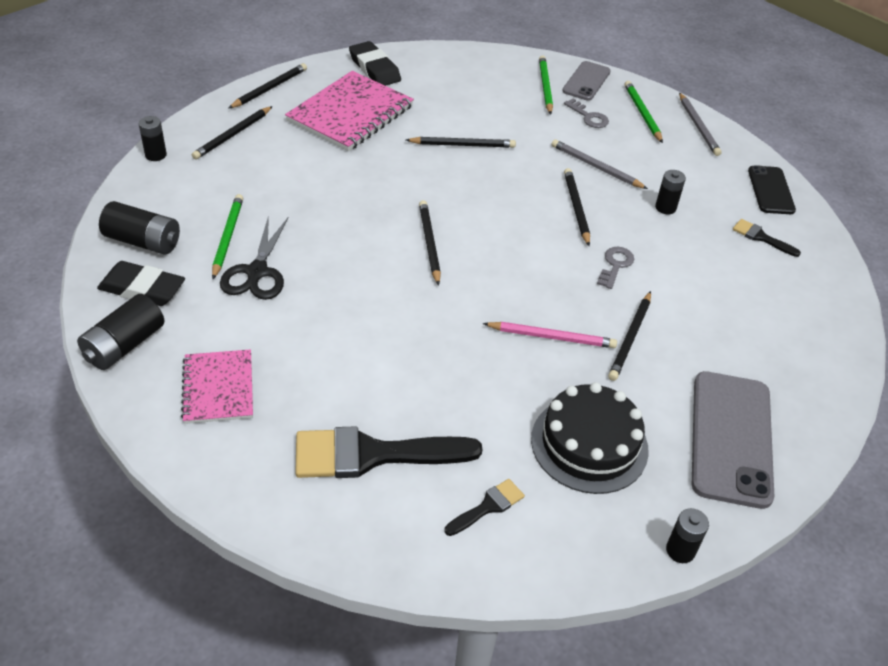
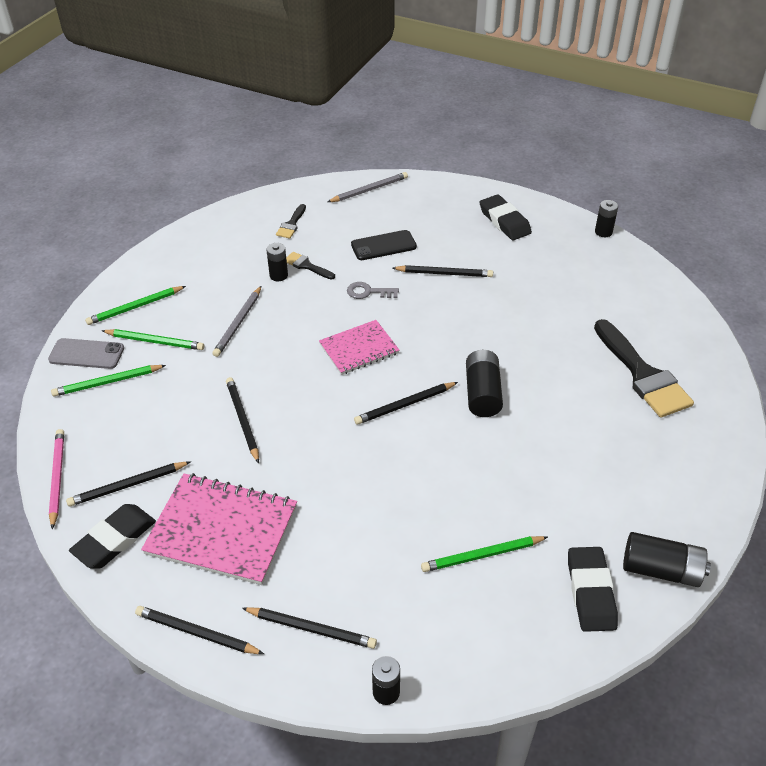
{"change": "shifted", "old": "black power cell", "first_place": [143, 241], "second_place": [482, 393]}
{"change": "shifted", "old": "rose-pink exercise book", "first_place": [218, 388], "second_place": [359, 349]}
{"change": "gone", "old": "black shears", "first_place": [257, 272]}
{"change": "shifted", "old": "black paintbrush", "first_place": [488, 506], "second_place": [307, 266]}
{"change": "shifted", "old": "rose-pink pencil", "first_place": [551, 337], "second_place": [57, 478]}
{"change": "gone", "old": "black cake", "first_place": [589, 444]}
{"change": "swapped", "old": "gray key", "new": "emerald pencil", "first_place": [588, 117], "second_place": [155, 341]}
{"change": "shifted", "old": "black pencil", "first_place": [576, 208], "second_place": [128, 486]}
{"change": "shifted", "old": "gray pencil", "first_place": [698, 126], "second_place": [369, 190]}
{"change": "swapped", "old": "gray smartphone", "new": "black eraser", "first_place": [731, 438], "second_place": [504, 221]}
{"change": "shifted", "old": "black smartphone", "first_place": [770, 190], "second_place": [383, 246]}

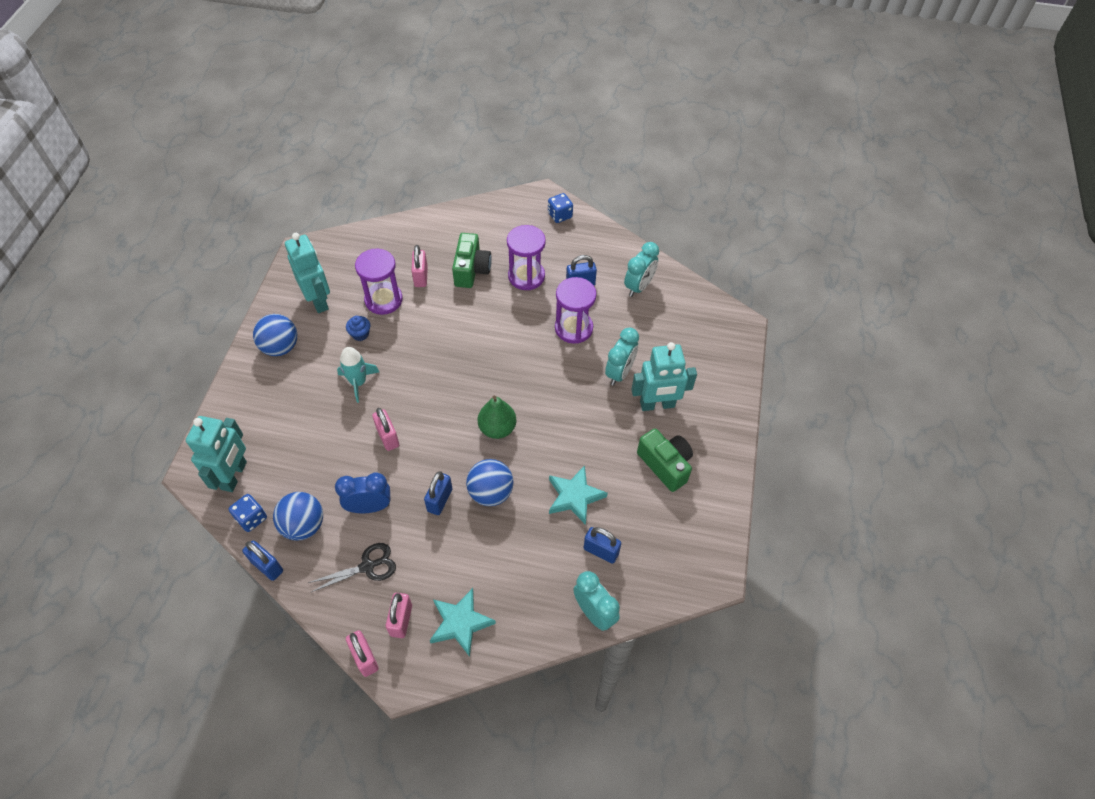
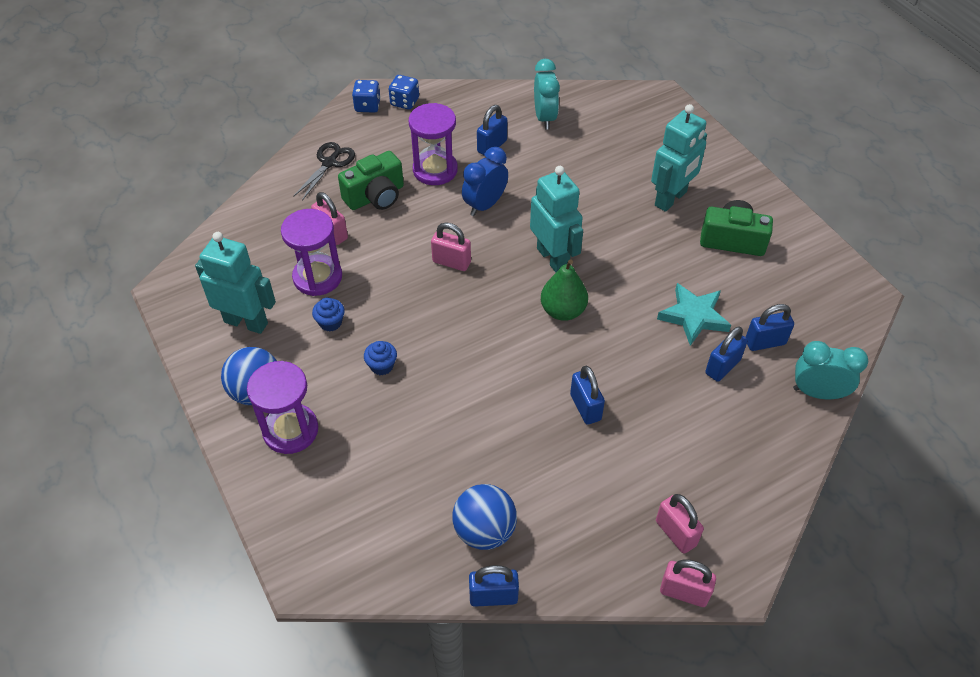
{"change": "shifted", "old": "aqua robot", "first_place": [234, 475], "second_place": [553, 258]}
{"change": "shifted", "old": "royal blue die", "first_place": [251, 518], "second_place": [367, 106]}
{"change": "shifted", "old": "black shears", "first_place": [367, 566], "second_place": [329, 163]}
{"change": "shifted", "old": "royal blue bedside clock", "first_place": [369, 507], "second_place": [485, 205]}
{"change": "swapped", "old": "aqua toy rocket", "new": "royal blue cupcake", "first_place": [358, 382], "second_place": [382, 366]}
{"change": "shifted", "old": "rose-pink small lock", "first_place": [388, 437], "second_place": [451, 262]}
{"change": "gone", "old": "aqua star shape", "first_place": [460, 623]}
{"change": "rotated", "old": "emerald compact camera", "first_place": [471, 270], "second_place": [375, 196], "degrees": 90}
{"change": "gone", "old": "royal blue sphere", "first_place": [490, 492]}
{"change": "shifted", "old": "purple sandglass", "first_place": [573, 328], "second_place": [290, 430]}
{"change": "gone", "old": "aqua bedside clock", "first_place": [619, 373]}
{"change": "new", "new": "royal blue small lock", "second_place": [722, 367]}

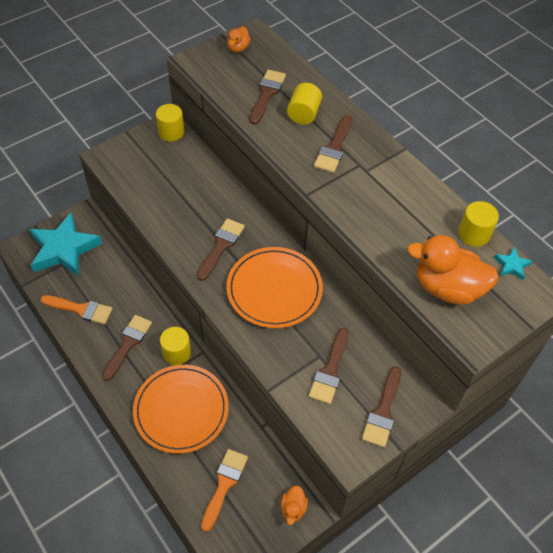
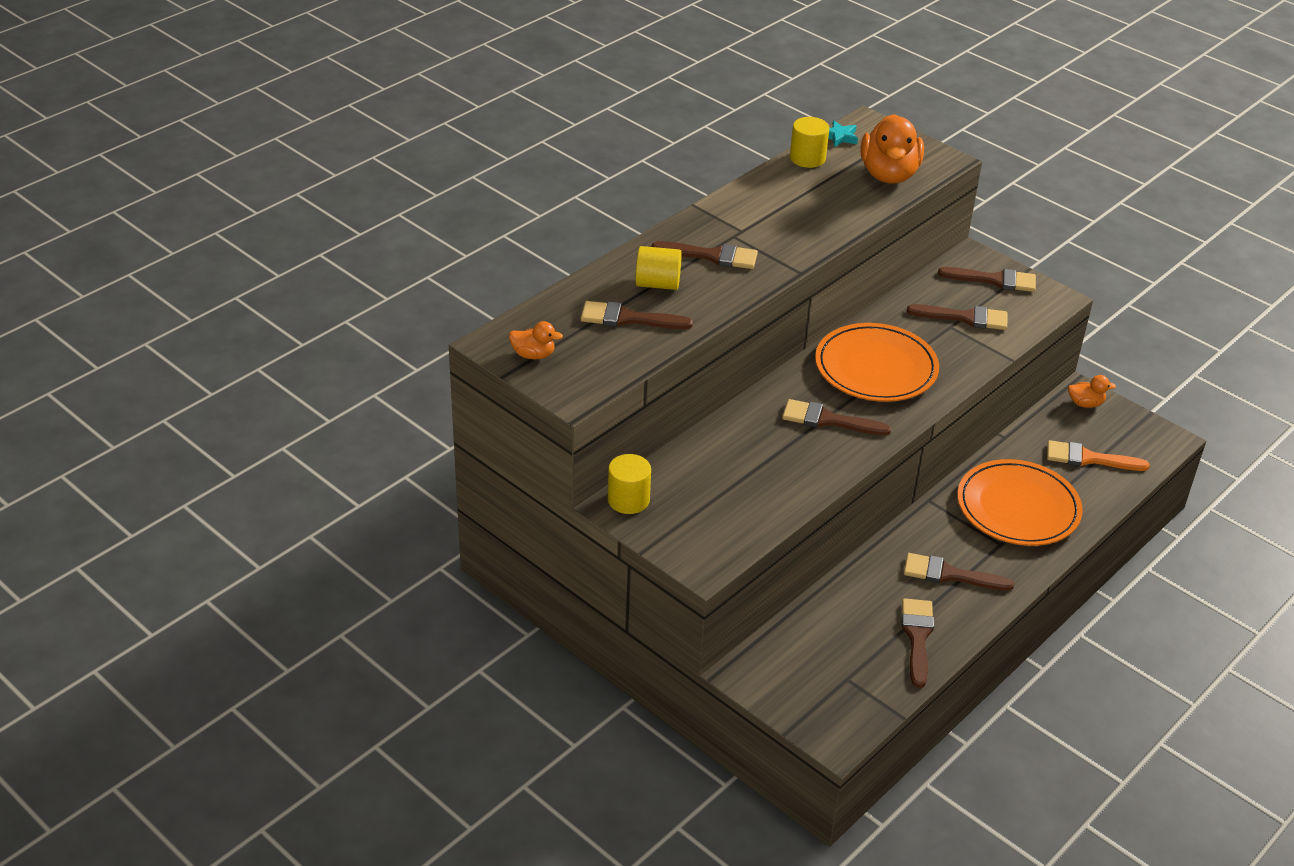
{"change": "gone", "old": "aqua star shape", "first_place": [64, 249]}
{"change": "repainted", "old": "orange paintbrush", "new": "brown paintbrush", "first_place": [80, 309], "second_place": [917, 637]}
{"change": "gone", "old": "golden cylinder", "first_place": [177, 353]}

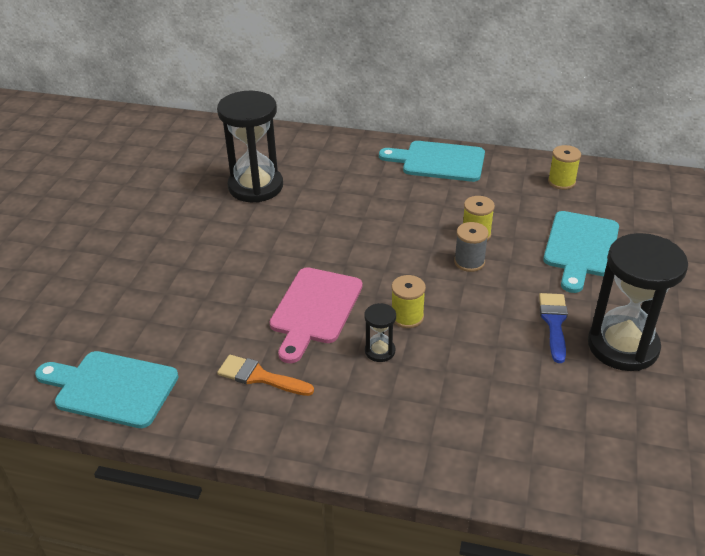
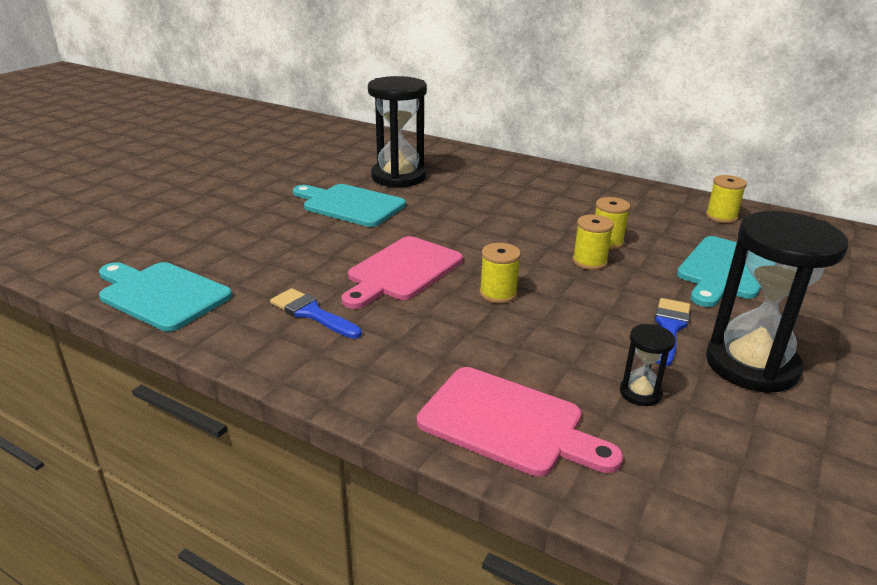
{"change": "repainted", "old": "orange paintbrush", "new": "royal blue paintbrush", "first_place": [260, 377], "second_place": [312, 313]}
{"change": "shifted", "old": "black sandglass", "first_place": [380, 351], "second_place": [640, 393]}
{"change": "shifted", "old": "aqua bread board", "first_place": [438, 161], "second_place": [350, 205]}
{"change": "repainted", "old": "gray spool", "new": "golden spool", "first_place": [469, 262], "second_place": [589, 262]}
{"change": "new", "new": "rose-pink bread board", "second_place": [508, 423]}

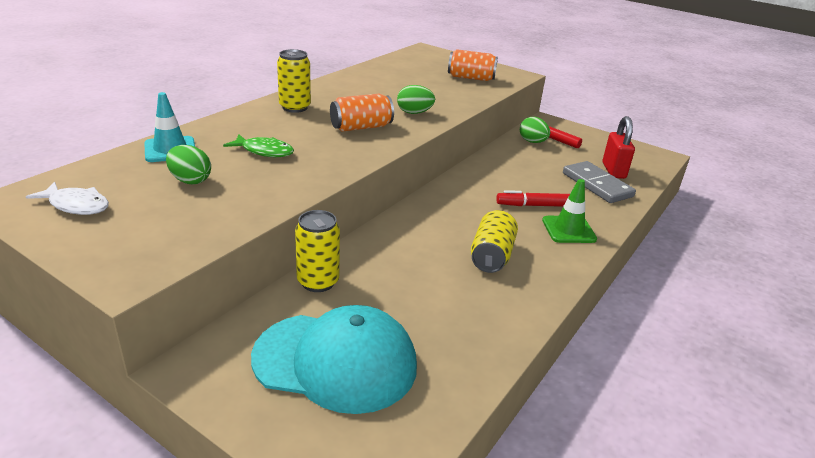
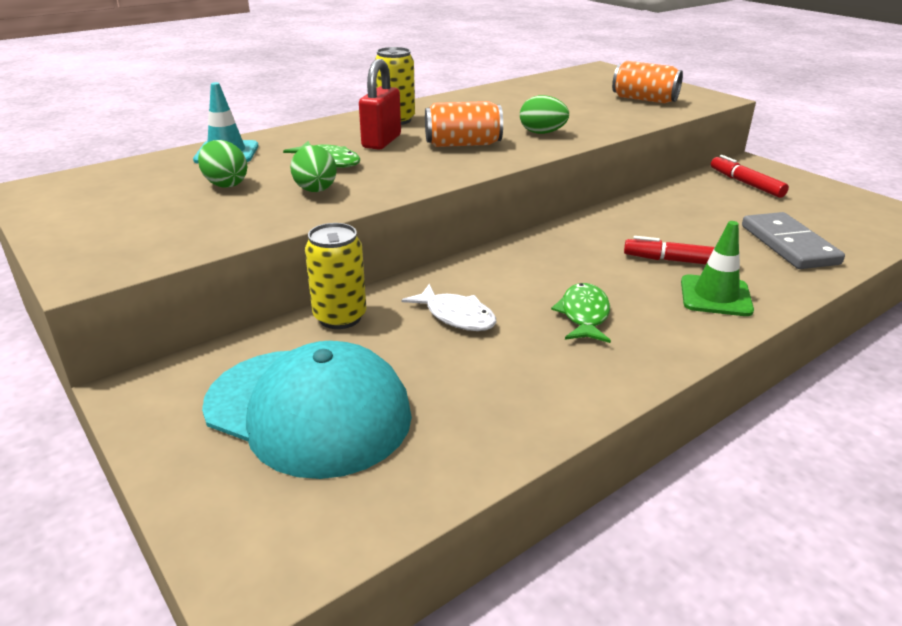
{"change": "shifted", "old": "white toy fish", "first_place": [76, 205], "second_place": [456, 316]}
{"change": "swapped", "old": "golden tin", "new": "emerald toy fish", "first_place": [491, 255], "second_place": [584, 315]}
{"change": "shifted", "old": "emerald egg shape", "first_place": [532, 142], "second_place": [316, 190]}
{"change": "shifted", "old": "scarlet small lock", "first_place": [613, 170], "second_place": [381, 141]}

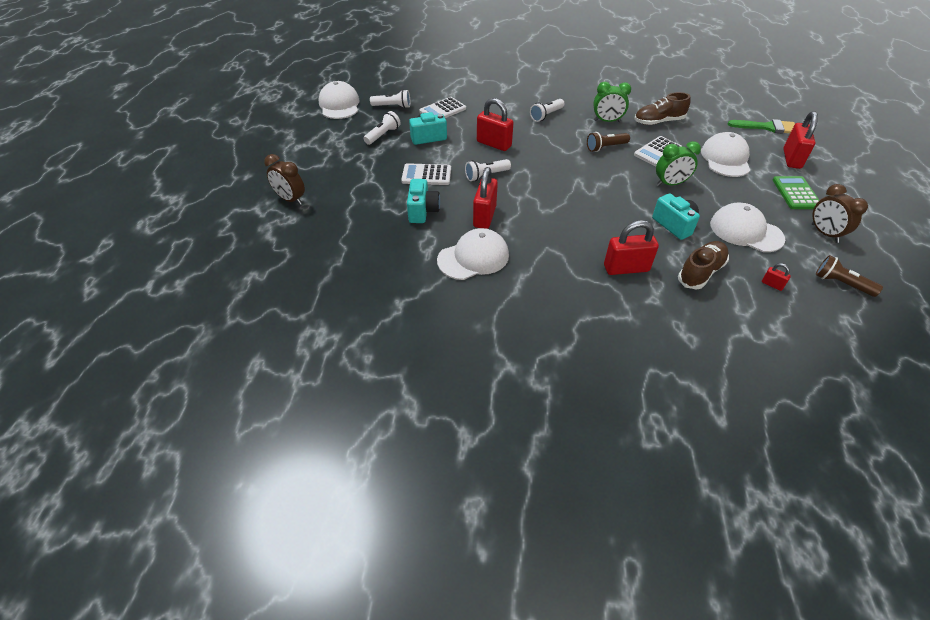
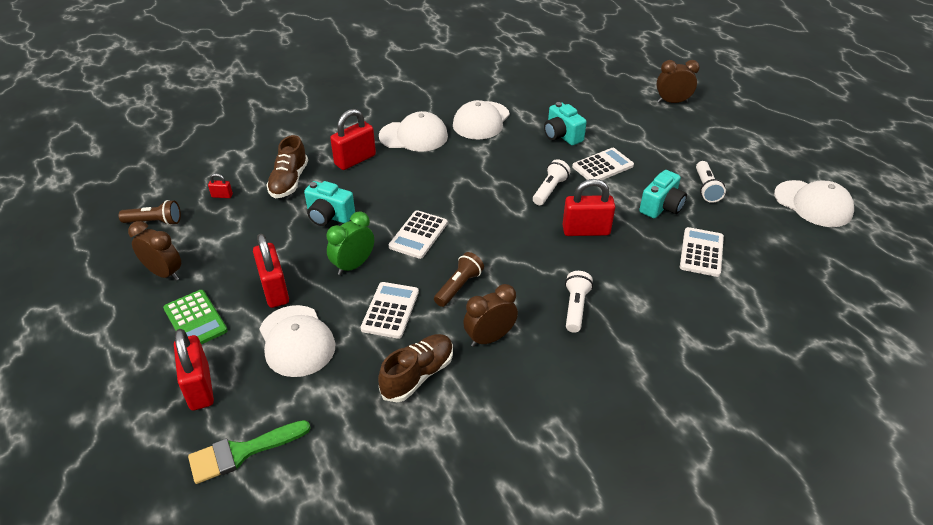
{"change": "gone", "old": "white flashlight", "first_place": [392, 106]}
{"change": "shifted", "old": "scarlet small lock", "first_place": [484, 216], "second_place": [274, 290]}
{"change": "repainted", "old": "emerald bedside clock", "new": "brown bedside clock", "first_place": [607, 121], "second_place": [489, 338]}
{"change": "shifted", "old": "white cap", "first_place": [746, 231], "second_place": [414, 136]}
{"change": "new", "new": "white pocket calculator", "second_place": [418, 235]}

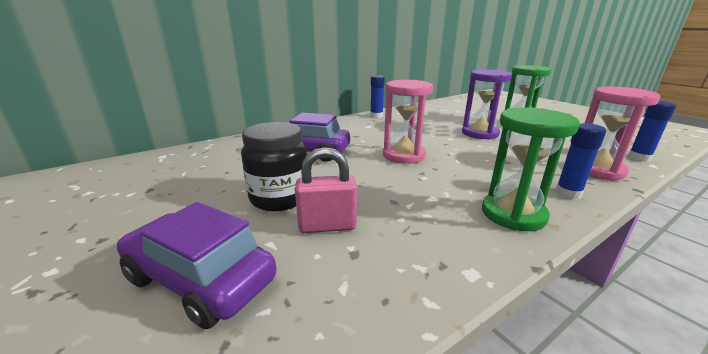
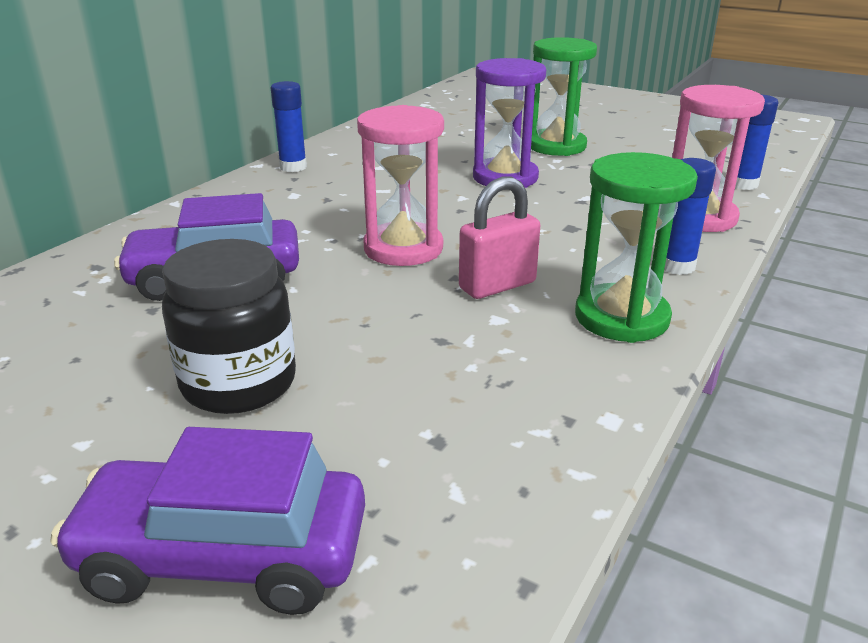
{"change": "shifted", "old": "rose-pink small lock", "first_place": [327, 226], "second_place": [497, 285]}

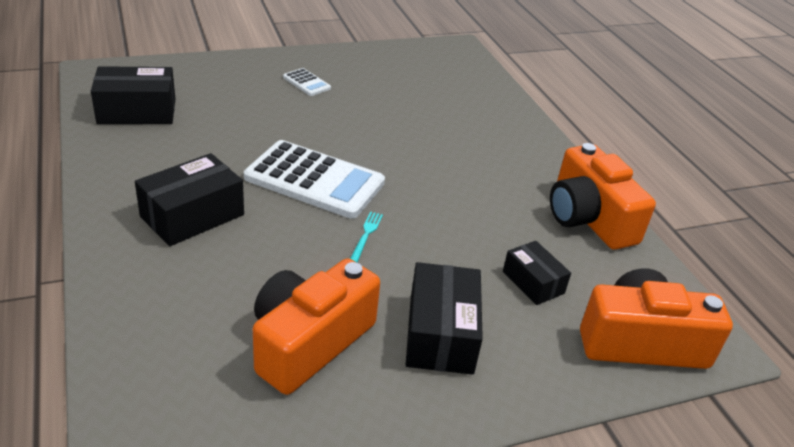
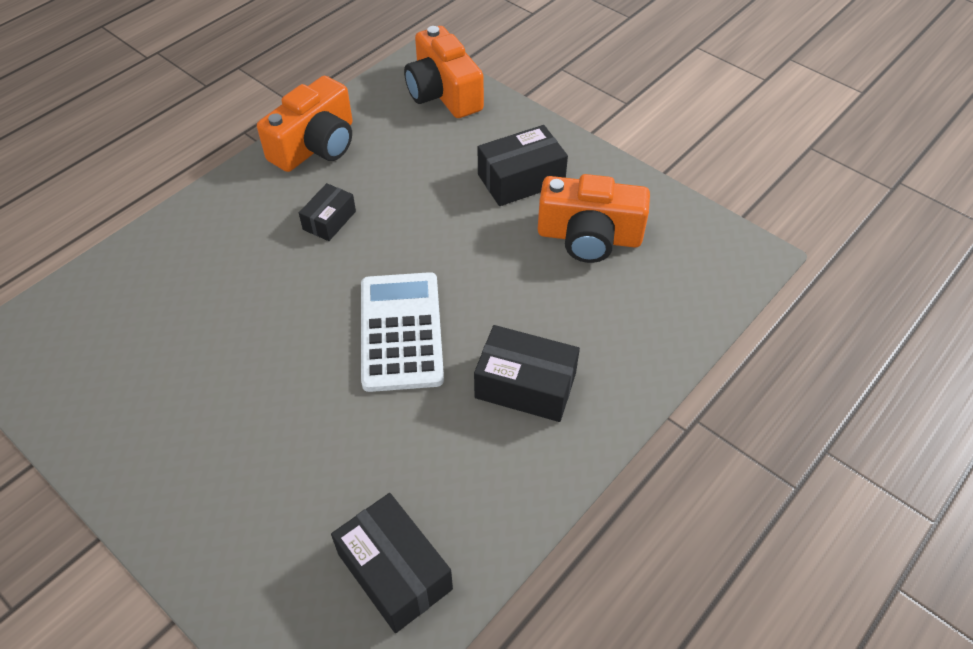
{"change": "gone", "old": "white pocket calculator", "first_place": [306, 83]}
{"change": "gone", "old": "aqua fork", "first_place": [366, 235]}
{"change": "shifted", "old": "black box", "first_place": [533, 282], "second_place": [329, 220]}

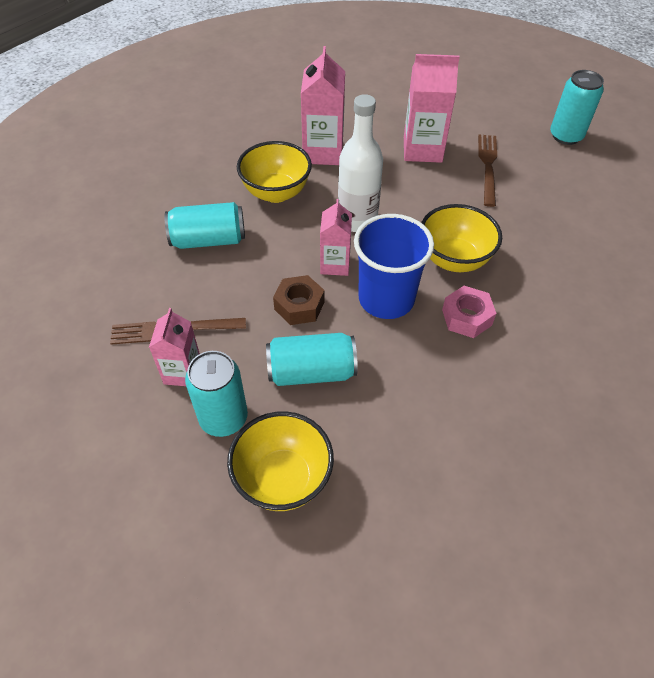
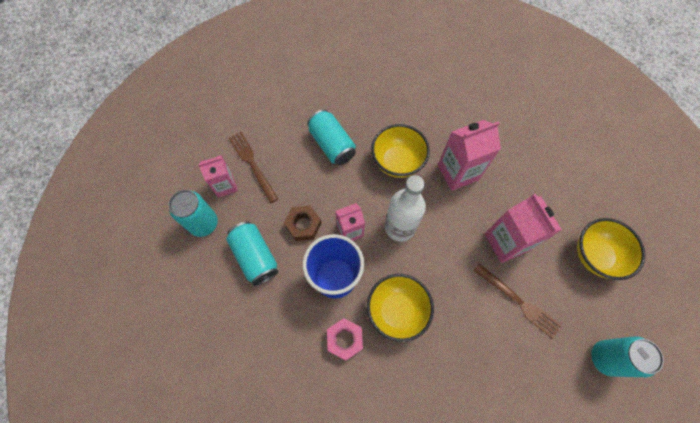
{"change": "shifted", "old": "golden deep dish", "first_place": [283, 478], "second_place": [595, 256]}
{"change": "rotated", "old": "brown fork", "first_place": [488, 167], "second_place": [518, 301], "degrees": 60}

